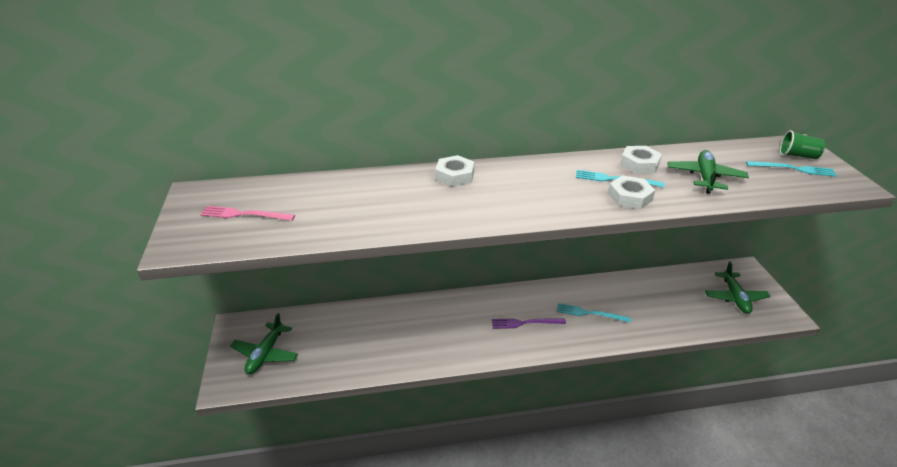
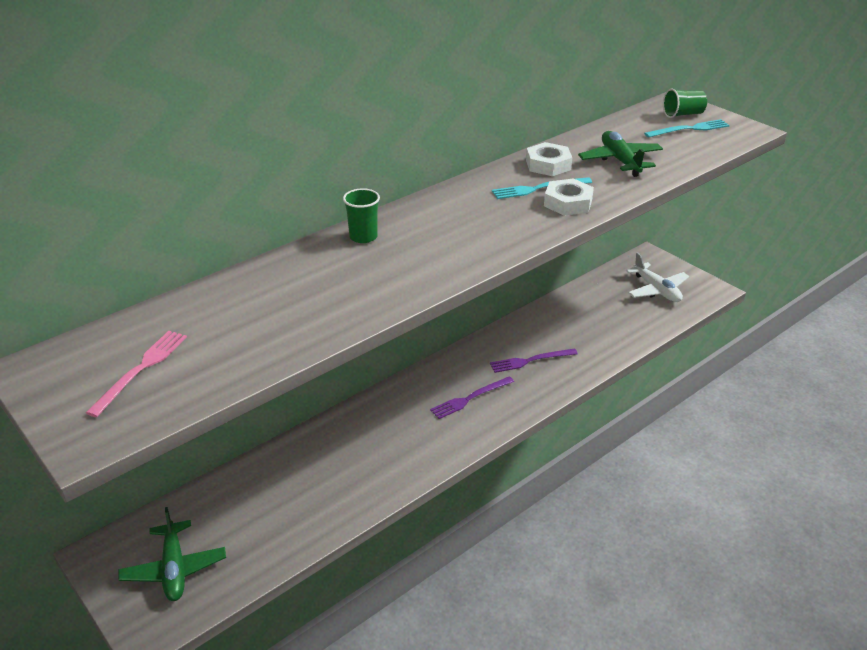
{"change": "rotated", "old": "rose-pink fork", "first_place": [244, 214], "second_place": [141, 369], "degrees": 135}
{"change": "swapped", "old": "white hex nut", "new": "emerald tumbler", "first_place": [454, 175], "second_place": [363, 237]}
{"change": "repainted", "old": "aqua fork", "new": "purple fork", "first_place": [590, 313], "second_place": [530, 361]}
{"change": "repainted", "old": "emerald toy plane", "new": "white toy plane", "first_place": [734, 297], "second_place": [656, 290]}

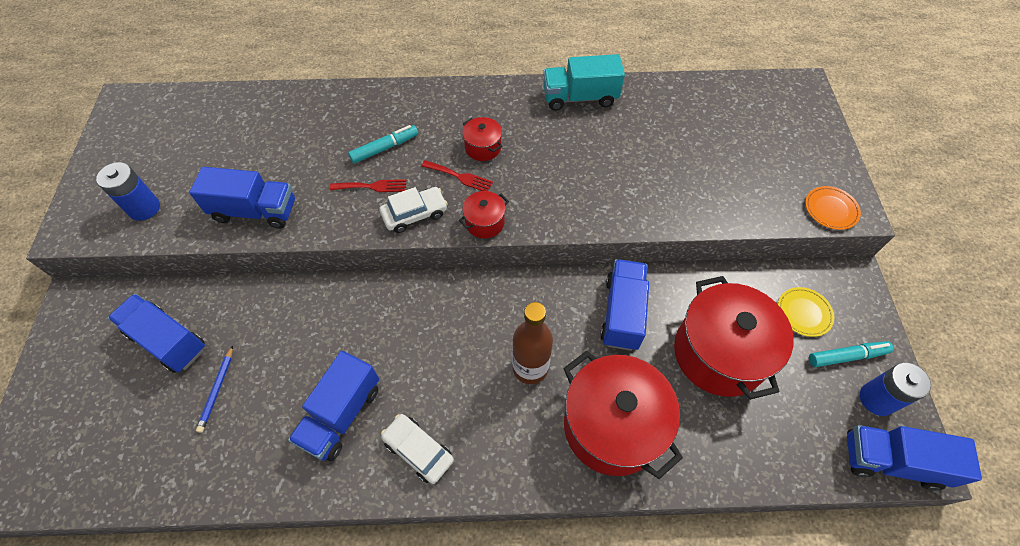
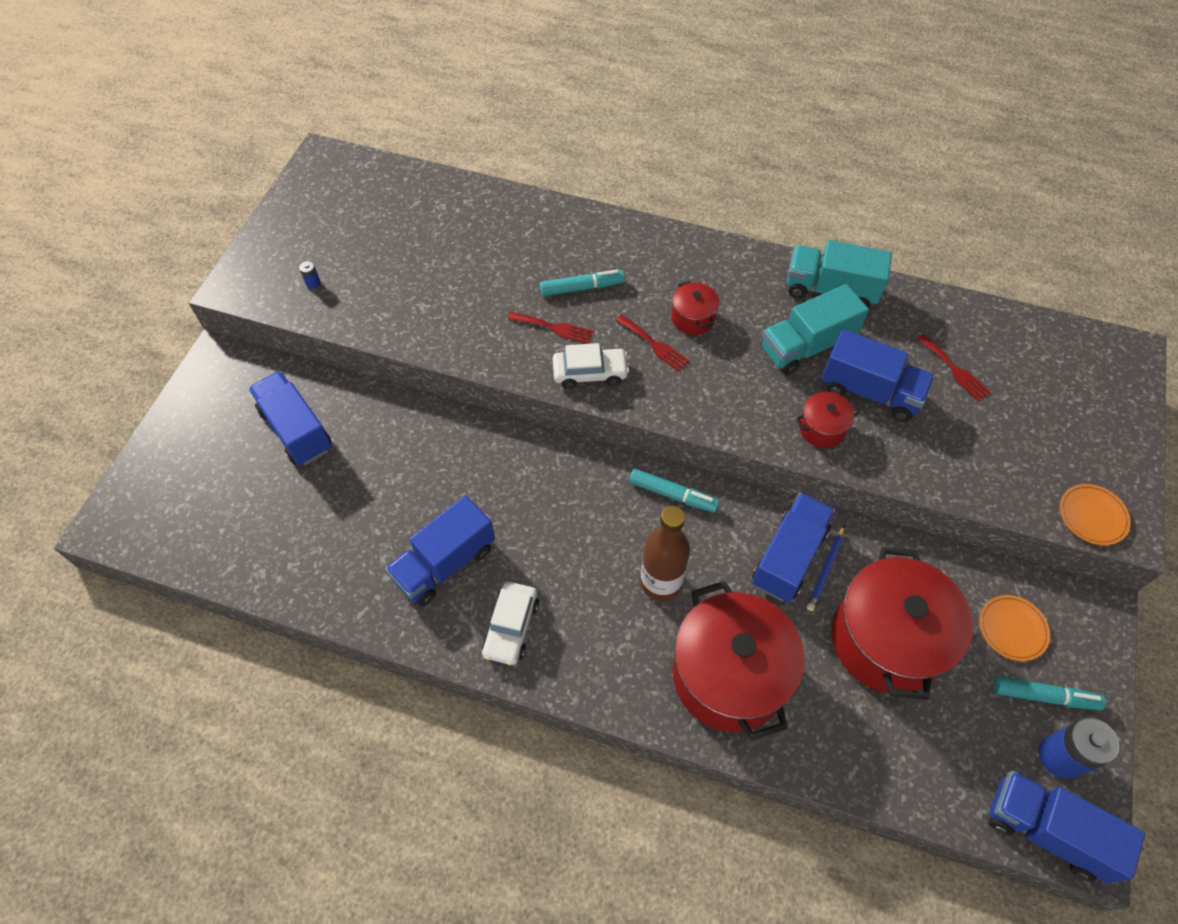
{"change": "scaled", "old": "royal blue power cell", "first_place": [144, 208], "second_place": [313, 283], "factor": 0.43}
{"change": "shifted", "old": "royal blue lorry", "first_place": [255, 211], "second_place": [870, 391]}
{"change": "shifted", "old": "royal blue pencil", "first_place": [216, 390], "second_place": [825, 570]}
{"change": "rotated", "old": "white car", "first_place": [418, 450], "second_place": [511, 627], "degrees": -135}
{"change": "shifted", "old": "scarlet cooking pot", "first_place": [484, 222], "second_place": [821, 429]}
{"change": "repainted", "old": "golden flat dish", "new": "orange flat dish", "first_place": [804, 313], "second_place": [1012, 629]}
{"change": "new", "new": "aqua marker", "second_place": [673, 495]}
{"change": "new", "new": "aqua lorry", "second_place": [806, 346]}
{"change": "new", "new": "scarlet fork", "second_place": [954, 370]}

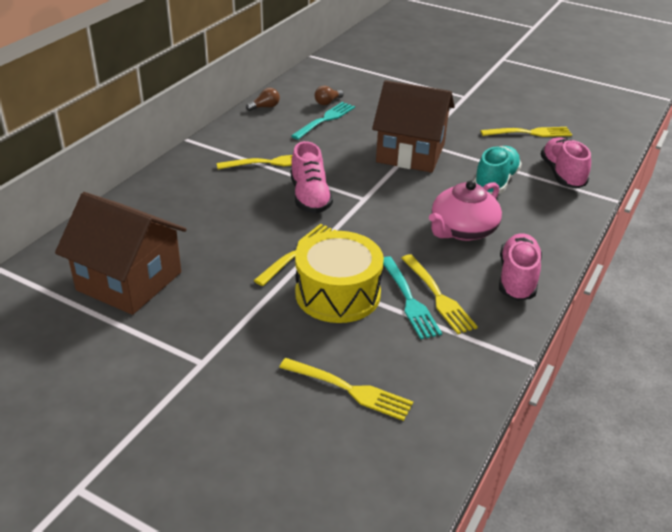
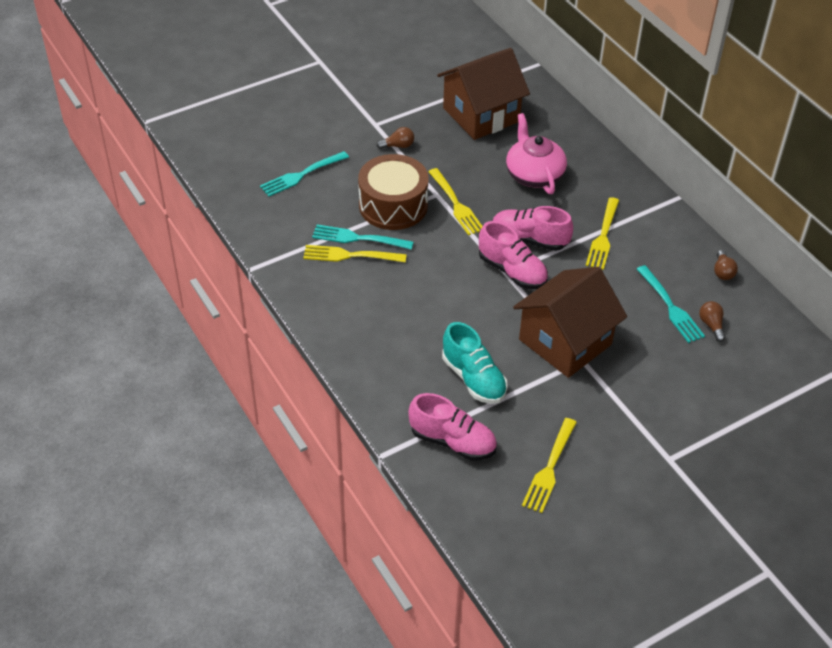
{"change": "repainted", "old": "golden fork", "new": "aqua fork", "first_place": [348, 389], "second_place": [302, 174]}
{"change": "repainted", "old": "golden toy drum", "new": "brown toy drum", "first_place": [338, 294], "second_place": [393, 205]}
{"change": "shifted", "old": "rose-pink china teapot", "first_place": [462, 230], "second_place": [534, 174]}
{"change": "shifted", "old": "rose-pink sneaker", "first_place": [517, 278], "second_place": [512, 271]}
{"change": "new", "new": "brown light bulb", "second_place": [398, 146]}

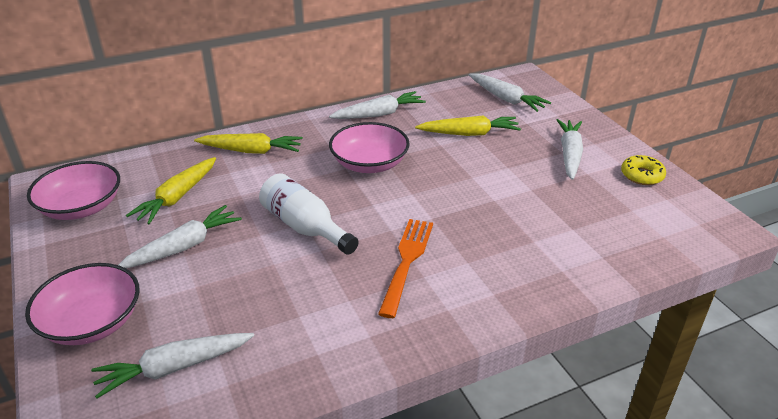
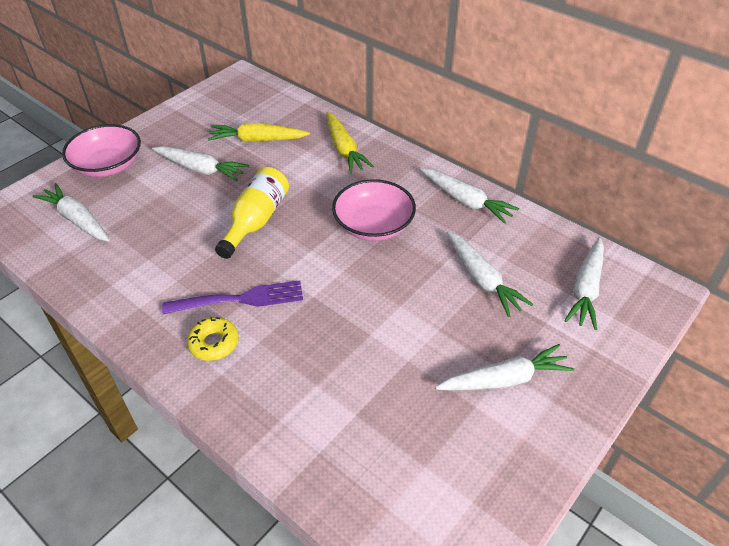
{"change": "gone", "old": "rose-pink deep dish", "first_place": [81, 207]}
{"change": "repainted", "old": "white flask", "new": "golden flask", "first_place": [305, 227], "second_place": [256, 221]}
{"change": "repainted", "old": "orange fork", "new": "purple fork", "first_place": [407, 262], "second_place": [239, 300]}
{"change": "repainted", "old": "golden toy carrot", "new": "white toy carrot", "first_place": [469, 134], "second_place": [482, 279]}
{"change": "shifted", "old": "golden doughnut", "first_place": [642, 175], "second_place": [214, 343]}

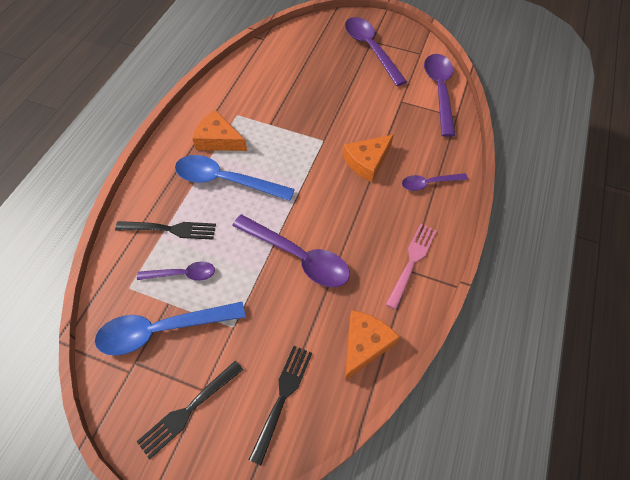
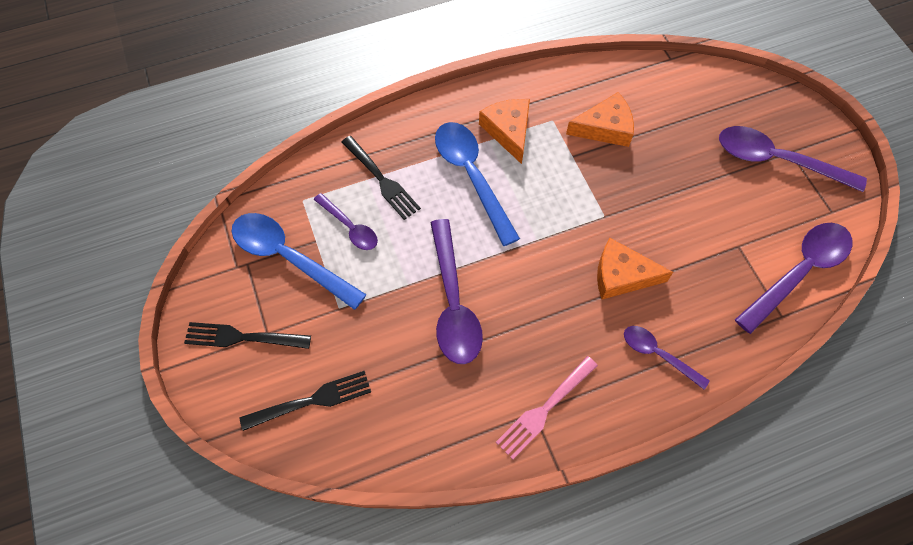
{"change": "rotated", "old": "purple teaspoon", "first_place": [370, 49], "second_place": [776, 160], "degrees": -90}
{"change": "shifted", "old": "orange cheese wedge", "first_place": [365, 344], "second_place": [605, 128]}
{"change": "rotated", "old": "rose-pink fork", "first_place": [412, 262], "second_place": [545, 408], "degrees": 150}

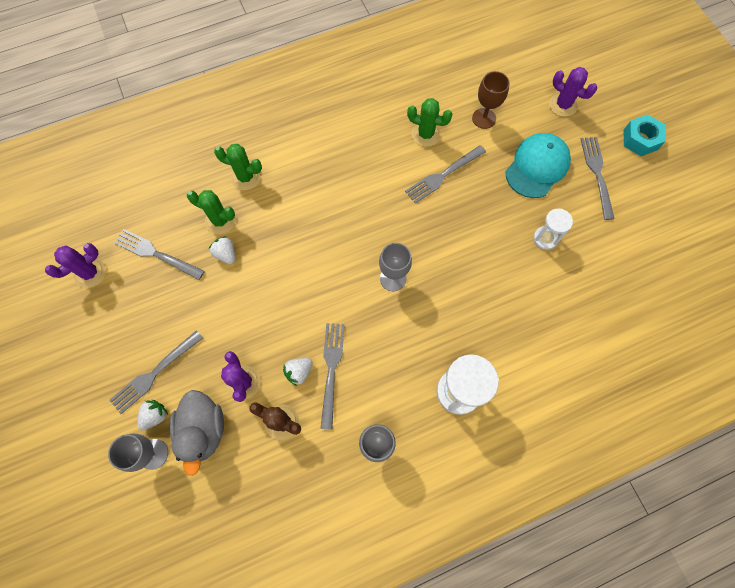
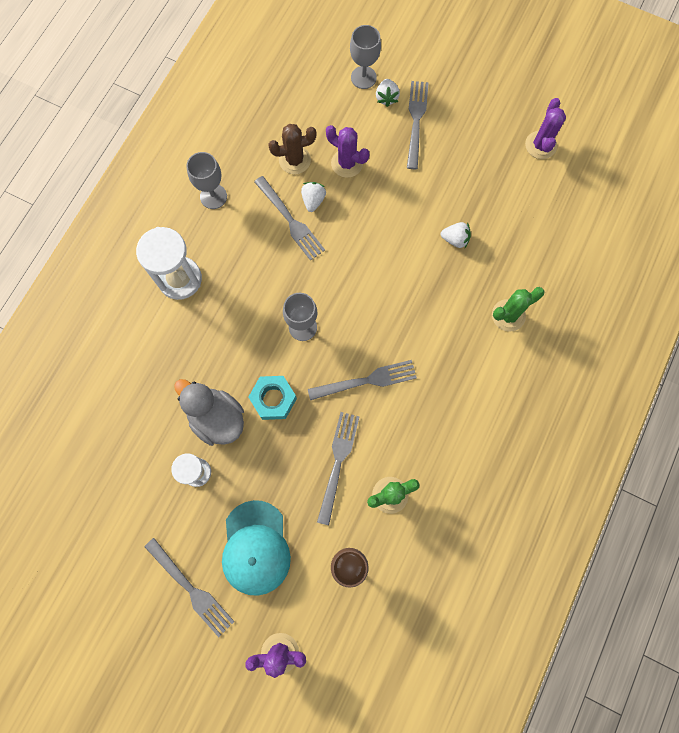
{"change": "shifted", "old": "gray fork", "first_place": [156, 254], "second_place": [366, 380]}
{"change": "shifted", "old": "gray rubber duck", "first_place": [203, 430], "second_place": [217, 418]}
{"change": "gone", "old": "emerald saguaro cactus", "first_place": [220, 221]}
{"change": "shifted", "old": "aqua hex nut", "first_place": [640, 139], "second_place": [273, 399]}

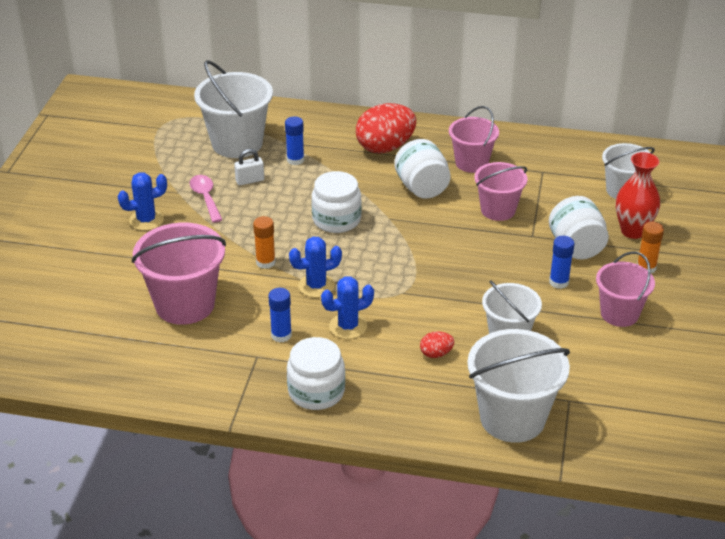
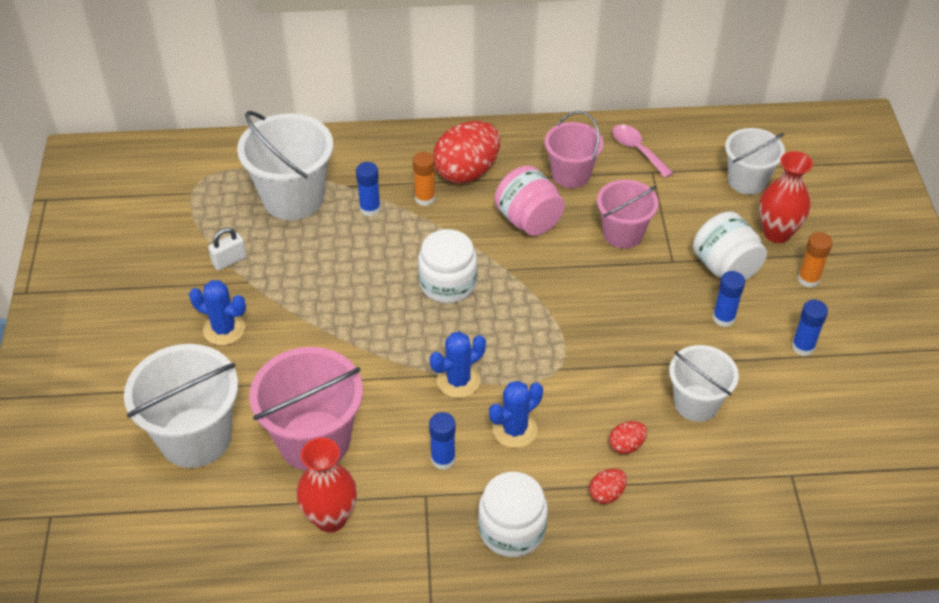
{"change": "rotated", "old": "royal blue saguaro cactus", "first_place": [146, 220], "second_place": [224, 329], "degrees": 60}
{"change": "shifted", "old": "rose-pink teaspoon", "first_place": [205, 198], "second_place": [637, 150]}
{"change": "shifted", "old": "white small lock", "first_place": [250, 180], "second_place": [229, 261]}
{"change": "shifted", "old": "orange glue stick", "first_place": [265, 262], "second_place": [425, 198]}
{"change": "repainted", "old": "white preserve jar", "new": "rose-pink preserve jar", "first_place": [422, 188], "second_place": [528, 220]}
{"change": "shifted", "old": "white pail", "first_place": [512, 418], "second_place": [195, 437]}
{"change": "swapped", "old": "rose-pink pail", "new": "royal blue glue stick", "first_place": [619, 314], "second_place": [803, 347]}
{"change": "new", "new": "scarlet vase", "second_place": [330, 518]}
{"change": "new", "new": "scarlet egg shape", "second_place": [606, 494]}

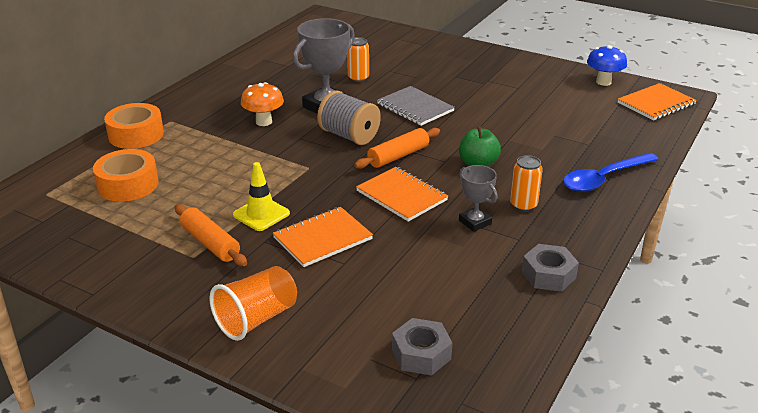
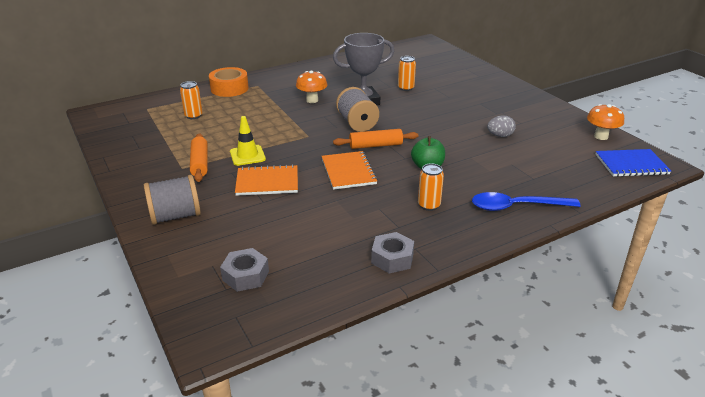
{"change": "swapped", "old": "orange sticky tape", "new": "orange tin", "first_place": [128, 184], "second_place": [193, 116]}
{"change": "swapped", "old": "orange tumbler", "new": "gray spool", "first_place": [256, 319], "second_place": [175, 216]}
{"change": "gone", "old": "gray exercise book", "first_place": [415, 107]}
{"change": "gone", "old": "gray award cup", "first_place": [475, 222]}
{"change": "repainted", "old": "royal blue fungus", "new": "orange fungus", "first_place": [603, 82], "second_place": [601, 136]}
{"change": "repainted", "old": "orange exercise book", "new": "royal blue exercise book", "first_place": [656, 103], "second_place": [631, 164]}
{"change": "new", "new": "gray egg shape", "second_place": [500, 135]}

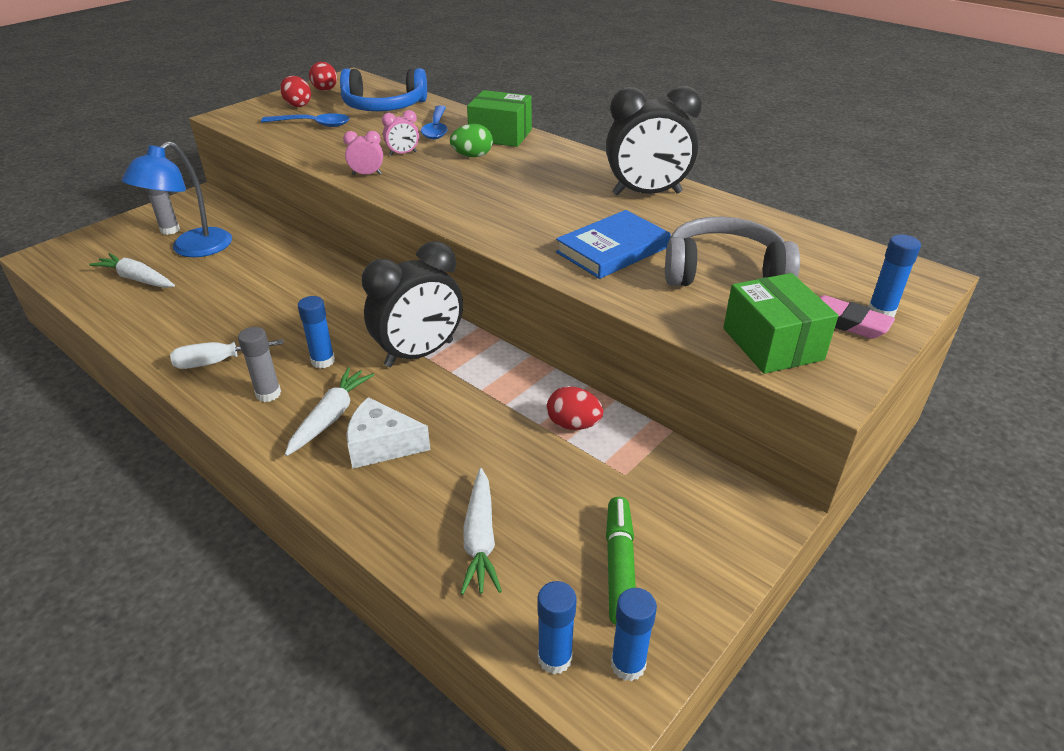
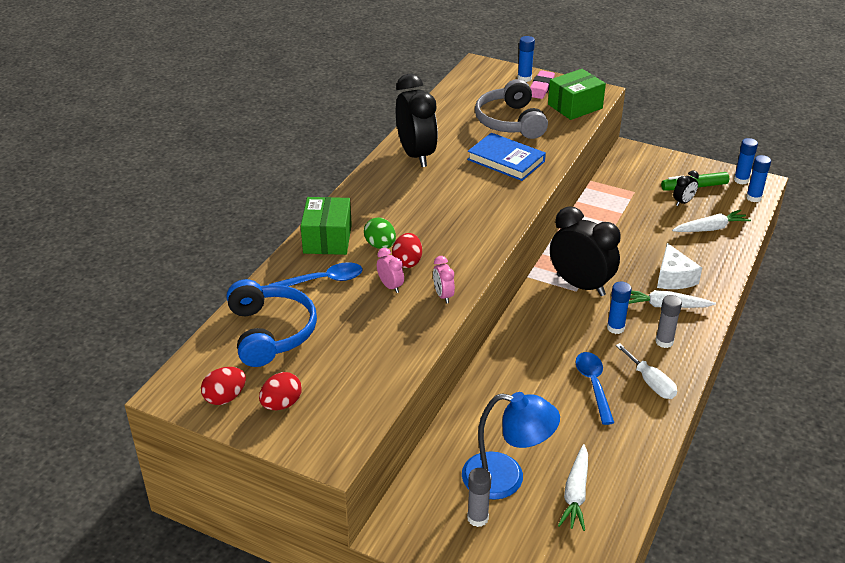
{"change": "shifted", "old": "royal blue teaspoon", "first_place": [312, 124], "second_place": [594, 385]}
{"change": "shifted", "old": "scarlet egg shape", "first_place": [573, 424], "second_place": [407, 262]}
{"change": "new", "new": "black bedside clock", "second_place": [683, 202]}

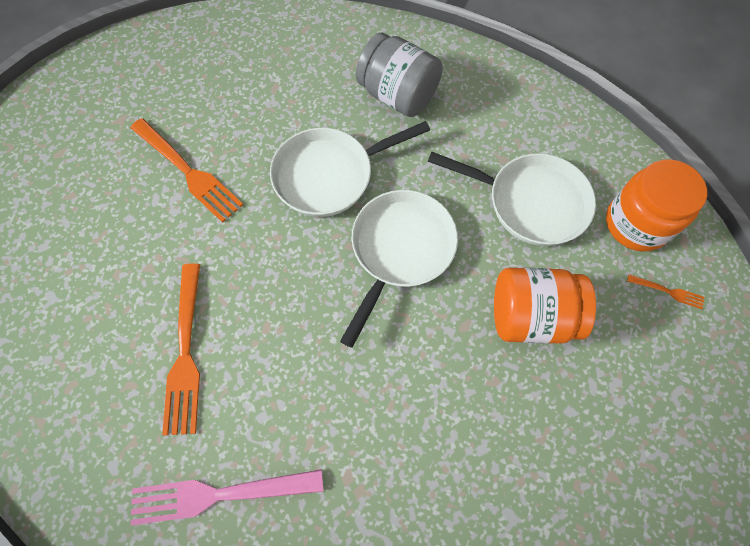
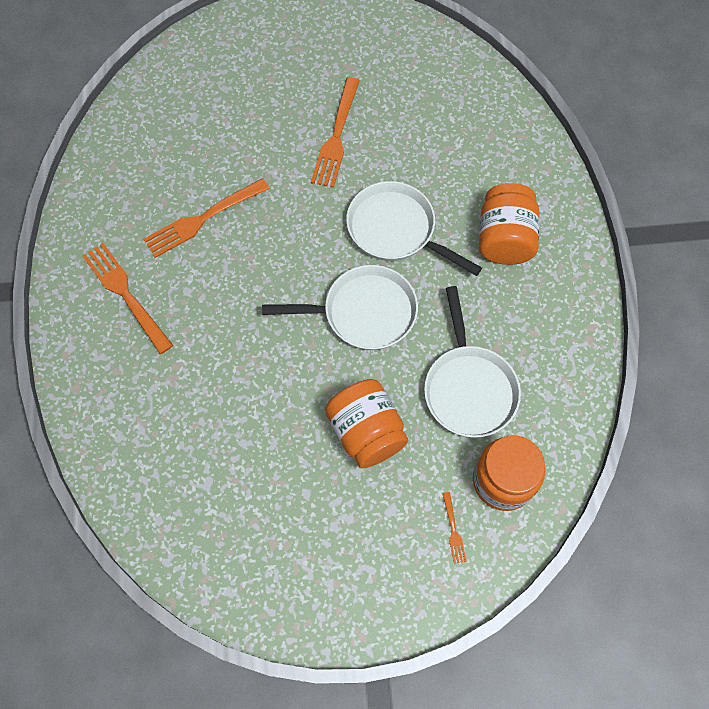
{"change": "repainted", "old": "rose-pink fork", "new": "orange fork", "first_place": [219, 494], "second_place": [126, 294]}
{"change": "repainted", "old": "gray preserve jar", "new": "orange preserve jar", "first_place": [397, 95], "second_place": [504, 239]}

